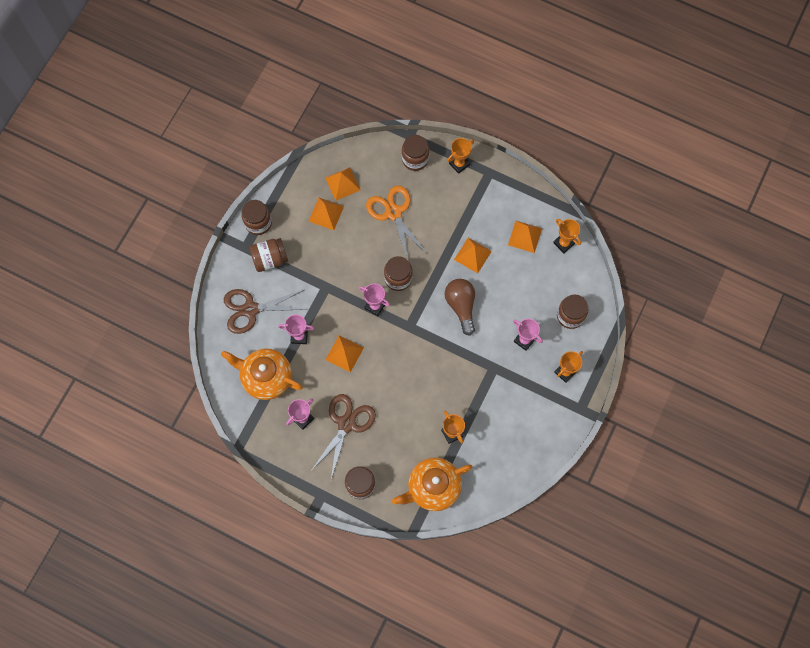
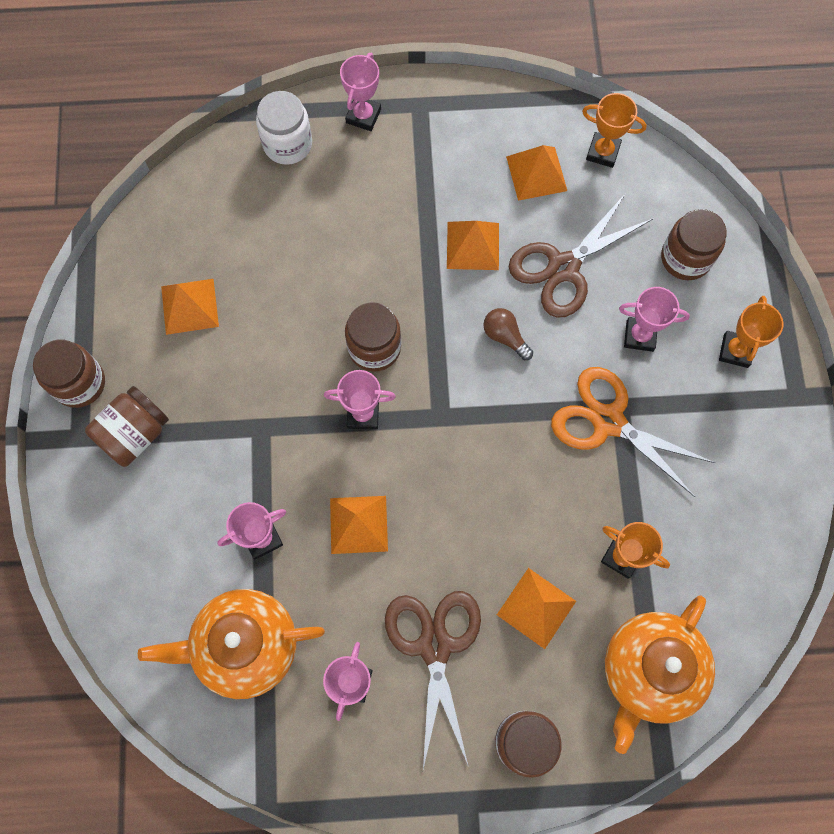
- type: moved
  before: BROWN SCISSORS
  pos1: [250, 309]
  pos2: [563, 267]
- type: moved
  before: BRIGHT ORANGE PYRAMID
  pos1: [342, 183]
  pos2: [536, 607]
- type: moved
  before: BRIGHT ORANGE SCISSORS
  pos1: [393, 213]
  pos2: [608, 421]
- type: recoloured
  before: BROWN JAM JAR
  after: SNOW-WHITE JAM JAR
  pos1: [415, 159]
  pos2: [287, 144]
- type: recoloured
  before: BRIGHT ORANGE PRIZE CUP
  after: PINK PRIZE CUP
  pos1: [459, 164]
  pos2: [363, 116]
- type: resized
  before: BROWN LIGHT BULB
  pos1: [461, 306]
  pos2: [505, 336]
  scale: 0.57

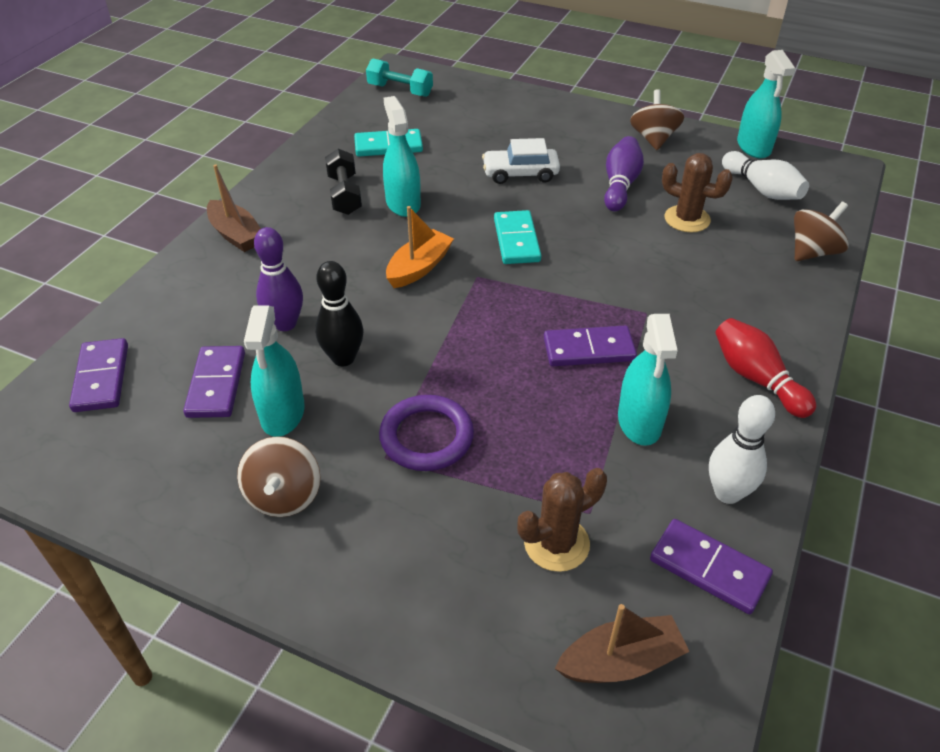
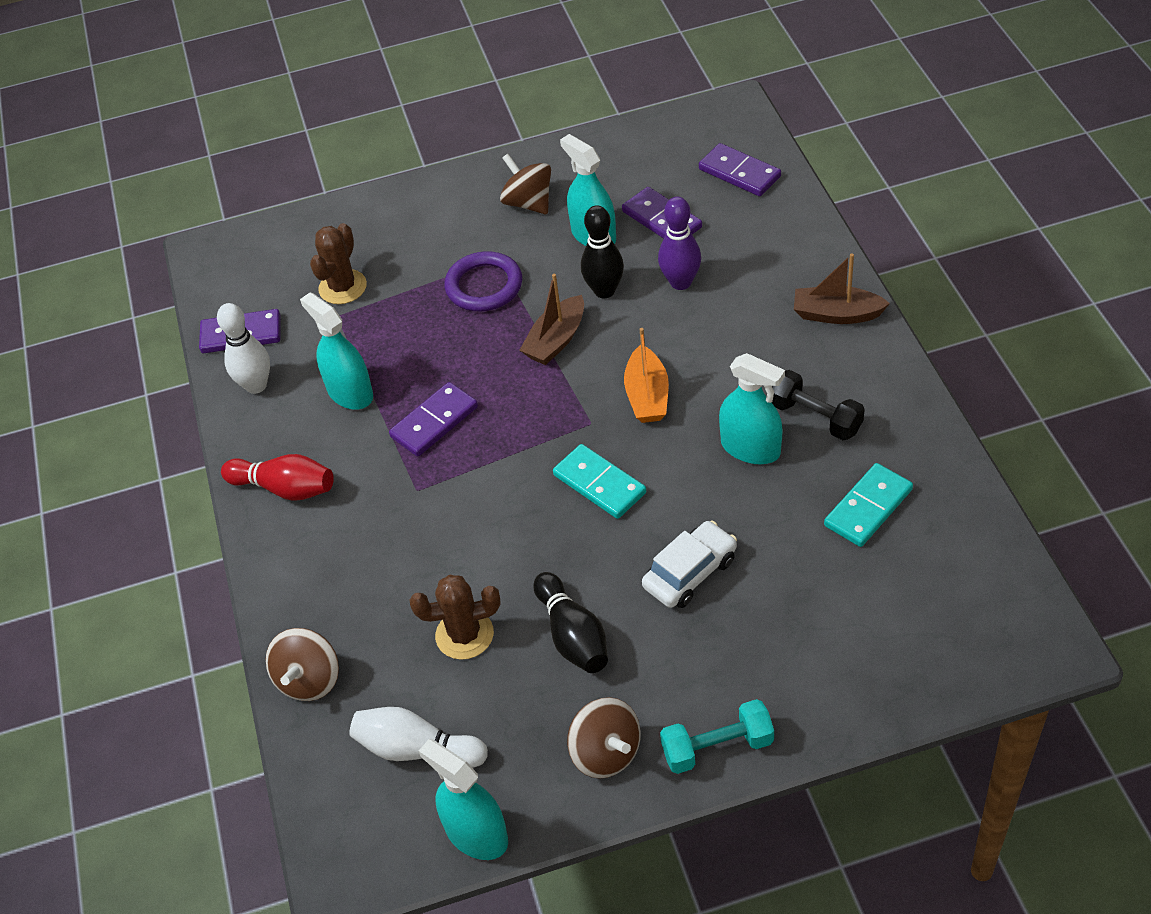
- type: moved
  before: TURQUOISE HAND WEIGHT
  pos1: [400, 90]
  pos2: [717, 747]
- type: moved
  before: BROWN SAILBOAT
  pos1: [620, 661]
  pos2: [556, 340]
- type: recoloured
  before: VIOLET SKITTLE
  after: EBONY SKITTLE
  pos1: [620, 185]
  pos2: [573, 635]

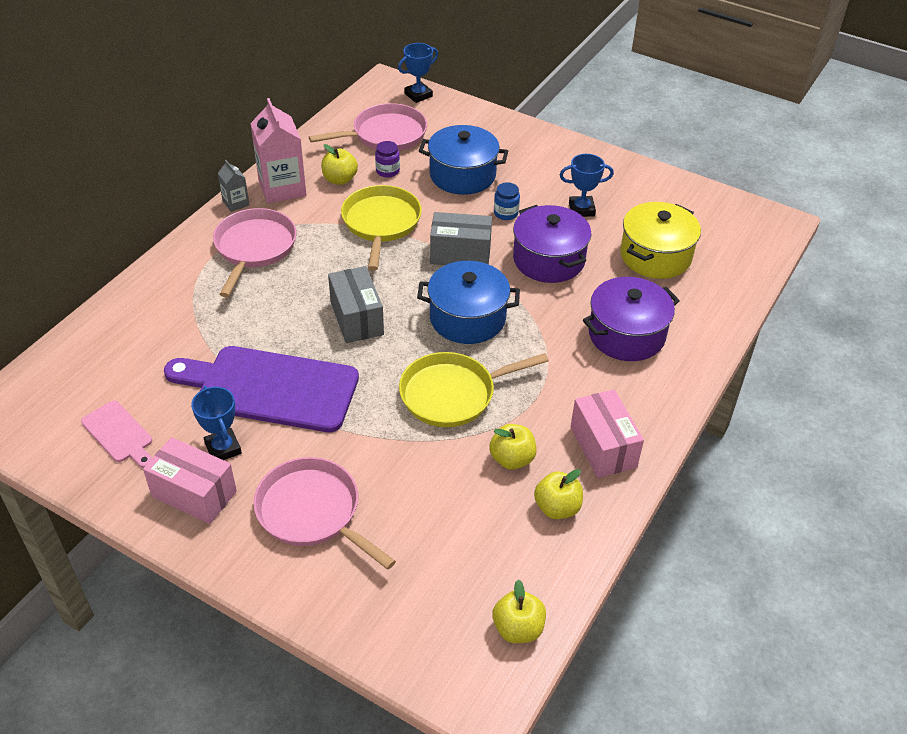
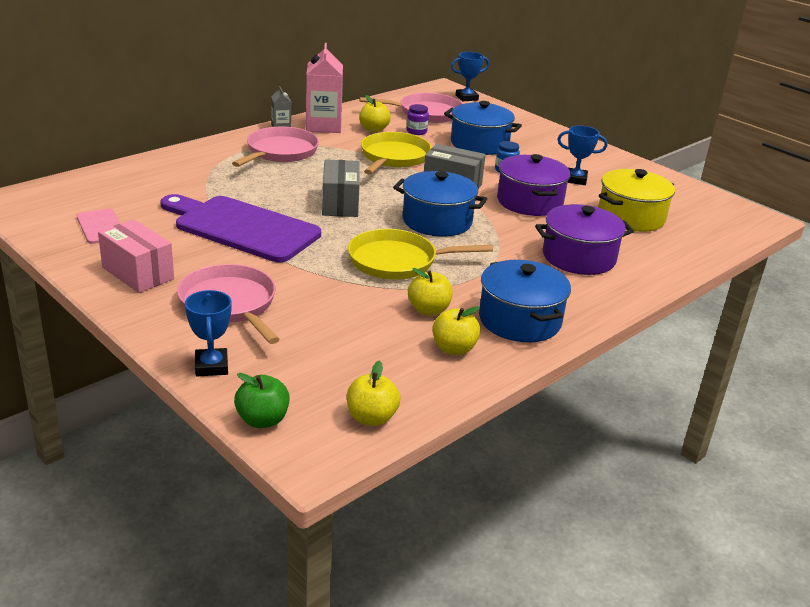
- type: added
  after: LEAF-GREEN APPLE
  pos2: [262, 420]
- type: moved
  before: COBALT PRIZE CUP
  pos1: [223, 448]
  pos2: [211, 366]
- type: replaced
  before: PINK PACKAGE
  after: COBALT POT
  pos1: [603, 447]
  pos2: [519, 320]

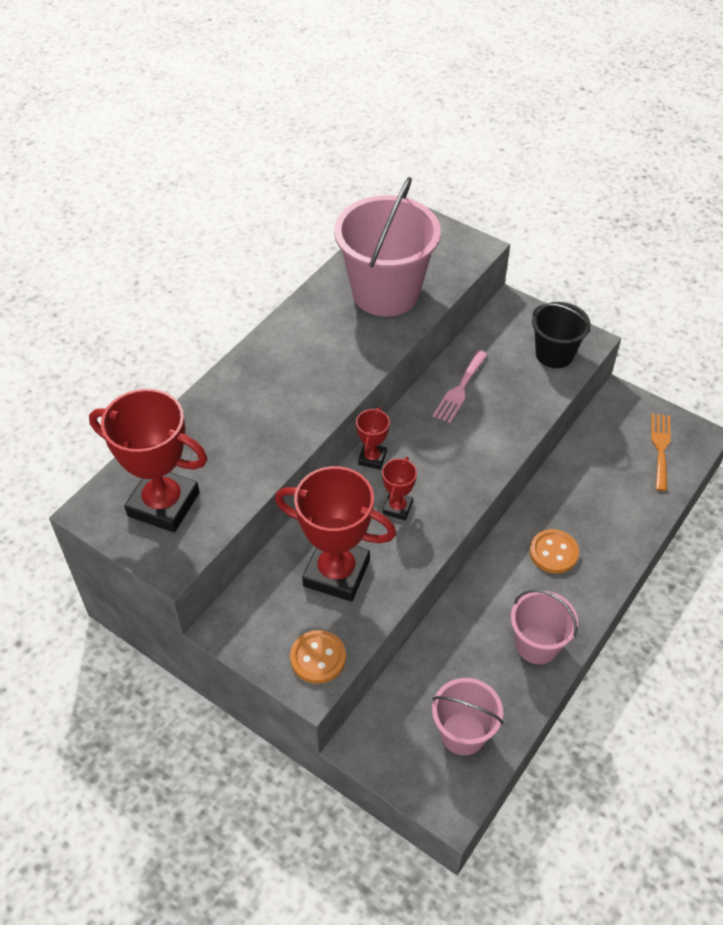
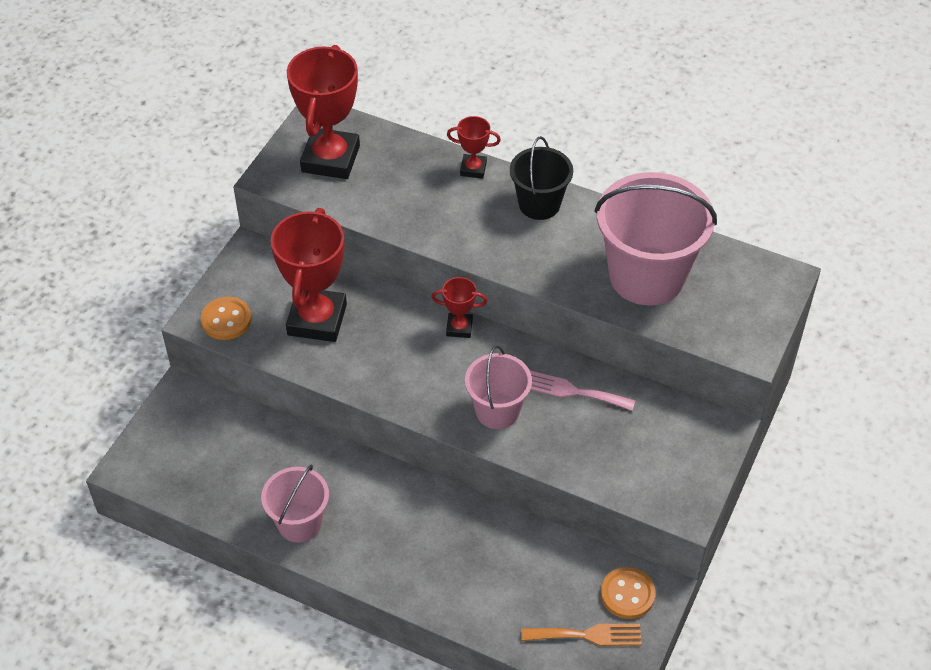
- type: moved
  before: RED PRIZE CUP
  pos1: [397, 508]
  pos2: [473, 169]
- type: moved
  before: PINK PAIL
  pos1: [463, 733]
  pos2: [497, 411]
- type: moved
  before: BRIGHT ORANGE SEWING BUTTON
  pos1: [553, 552]
  pos2: [627, 594]
- type: moved
  before: EBONY PAIL
  pos1: [554, 354]
  pos2: [539, 204]

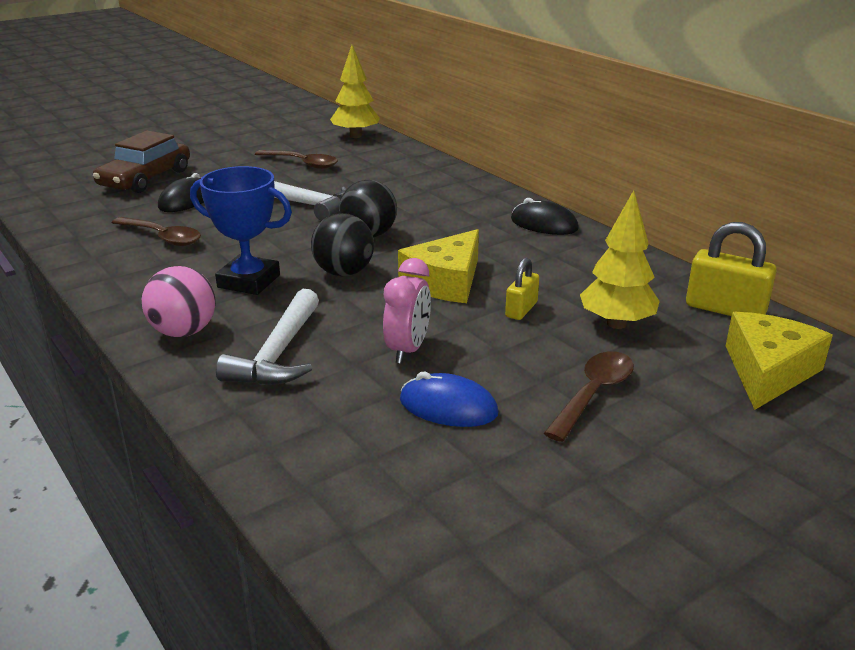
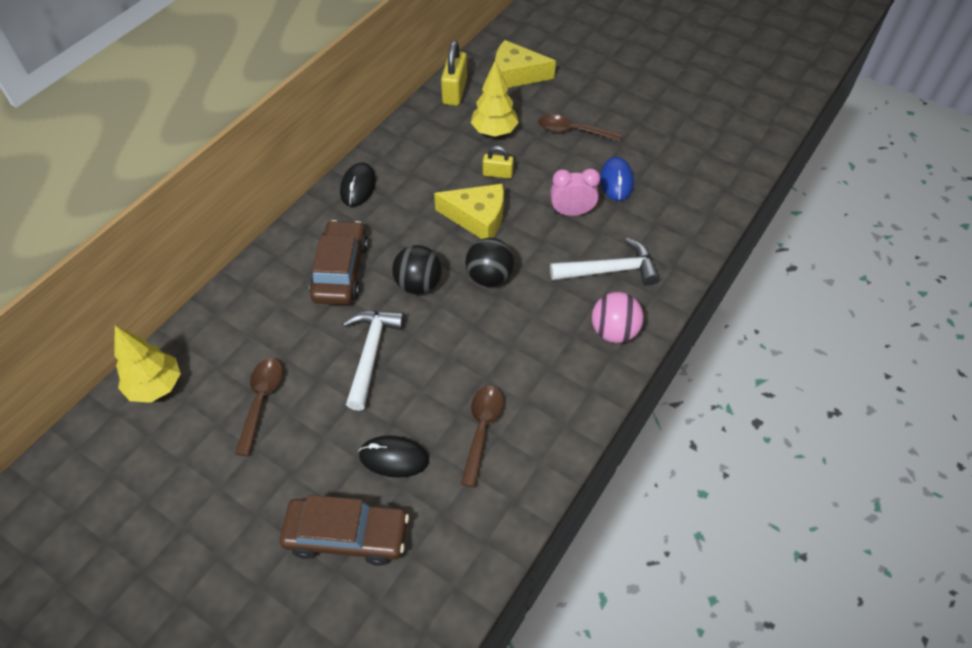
- type: removed
  before: COBALT PRIZE CUP
  pos1: [249, 281]
- type: added
  after: BROWN CAR
  pos2: [341, 271]

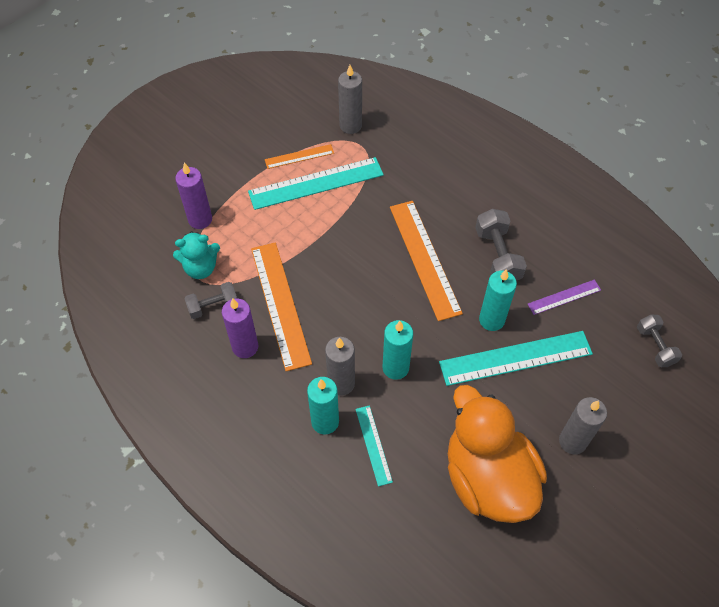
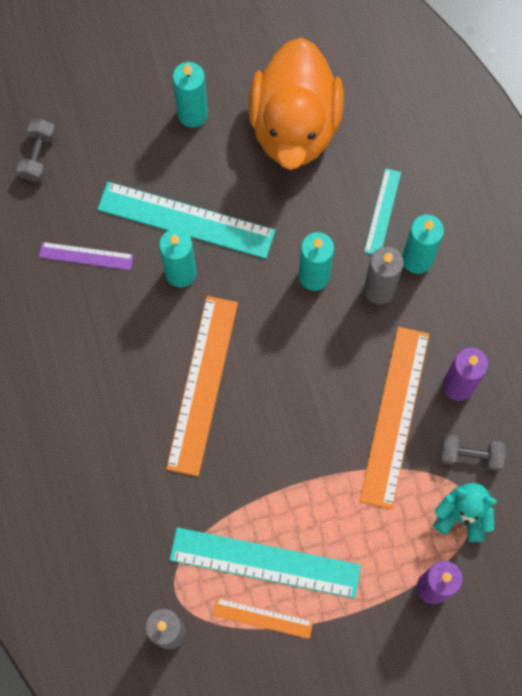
- type: removed
  before: ASH-GREY HAND WEIGHT
  pos1: [497, 256]
- type: recoloured
  before: ASH-GREY WAX CANDLE
  after: TURQUOISE WAX CANDLE
  pos1: [572, 441]
  pos2: [192, 114]

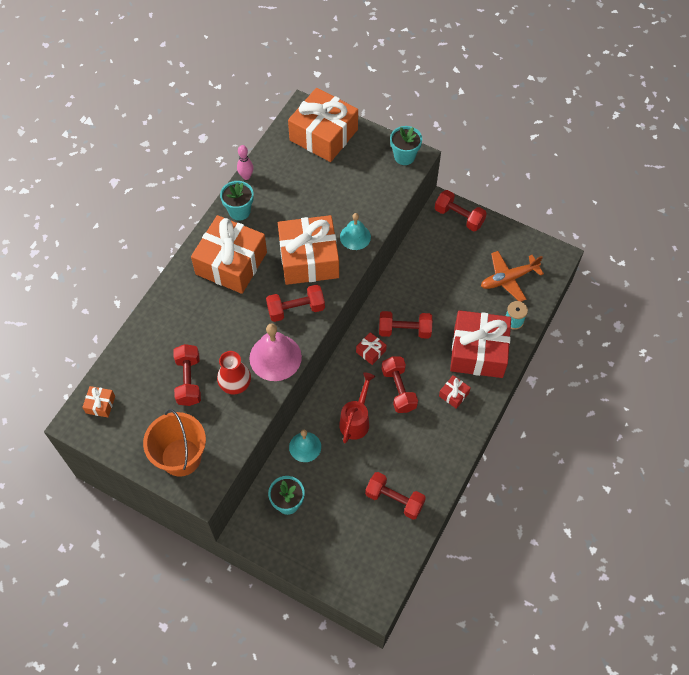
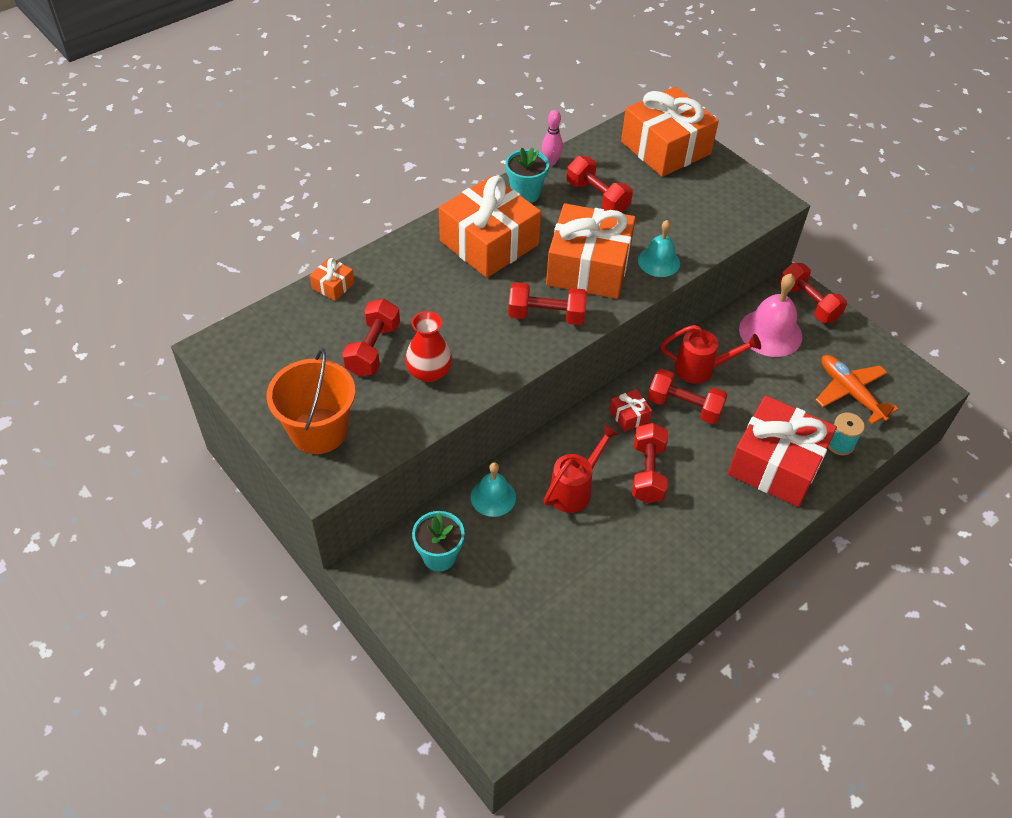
- type: removed
  before: TURQUOISE FLOWER POT
  pos1: [404, 156]
- type: removed
  before: RED WRAPPED GIFT
  pos1: [454, 394]
- type: added
  after: RED WATERING POT
  pos2: [700, 369]
- type: moved
  before: BRIGHT ORANGE WRAPPED GIFT
  pos1: [100, 404]
  pos2: [333, 286]
- type: moved
  before: PINK BELL
  pos1: [275, 357]
  pos2: [770, 333]
- type: moved
  before: RED HAND WEIGHT
  pos1: [394, 499]
  pos2: [597, 197]
- type: turned
  before: BRIGHT ORANGE AEROPLANE
  pos1: [508, 279]
  pos2: [850, 392]
  turn: 60

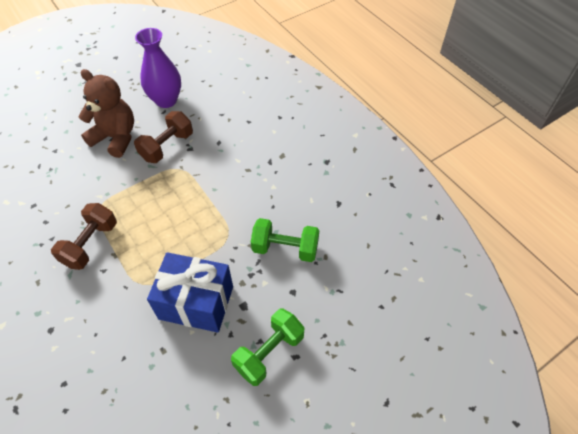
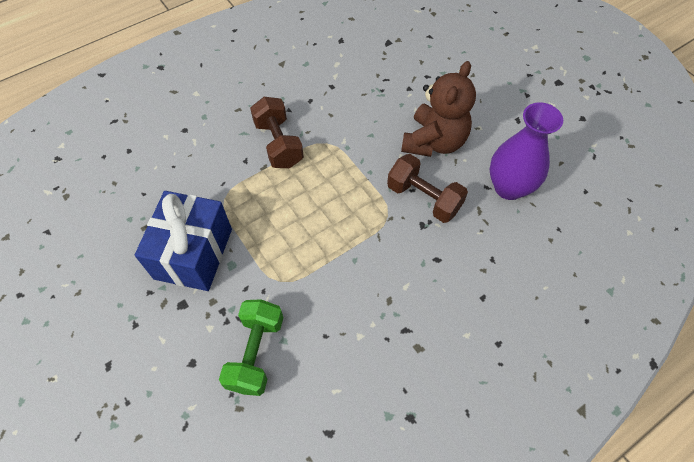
- type: removed
  before: LEAF-GREEN HAND WEIGHT
  pos1: [269, 352]
- type: turned
  before: BROWN HAND WEIGHT
  pos1: [90, 244]
  pos2: [278, 144]
  turn: 45

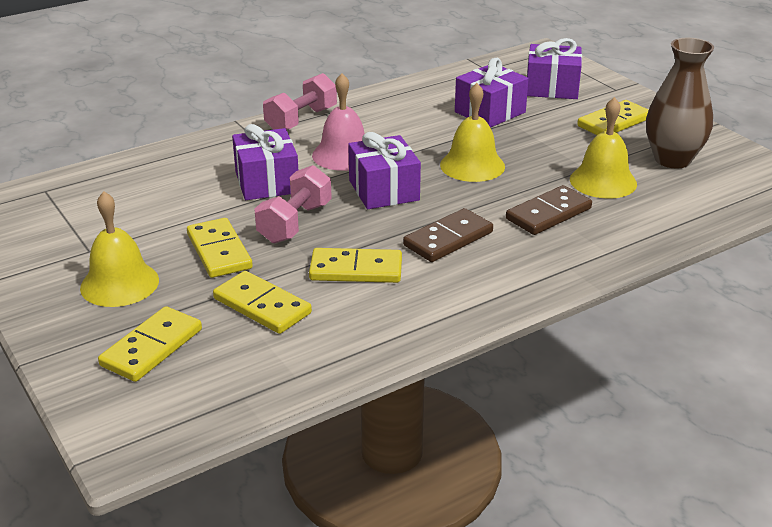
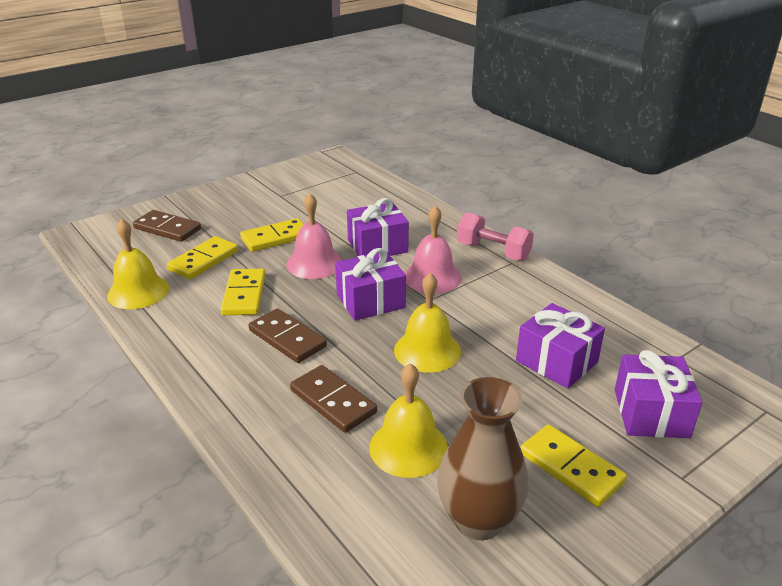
- type: moved
  before: BRIGHT YELLOW BELL
  pos1: [119, 283]
  pos2: [138, 291]
- type: replaced
  before: PINK HAND WEIGHT
  after: PINK BELL
  pos1: [295, 223]
  pos2: [314, 263]
- type: recoloured
  before: BRIGHT YELLOW DOMINO PIECE
  after: BROWN DOMINO PIECE
  pos1: [151, 347]
  pos2: [167, 228]

